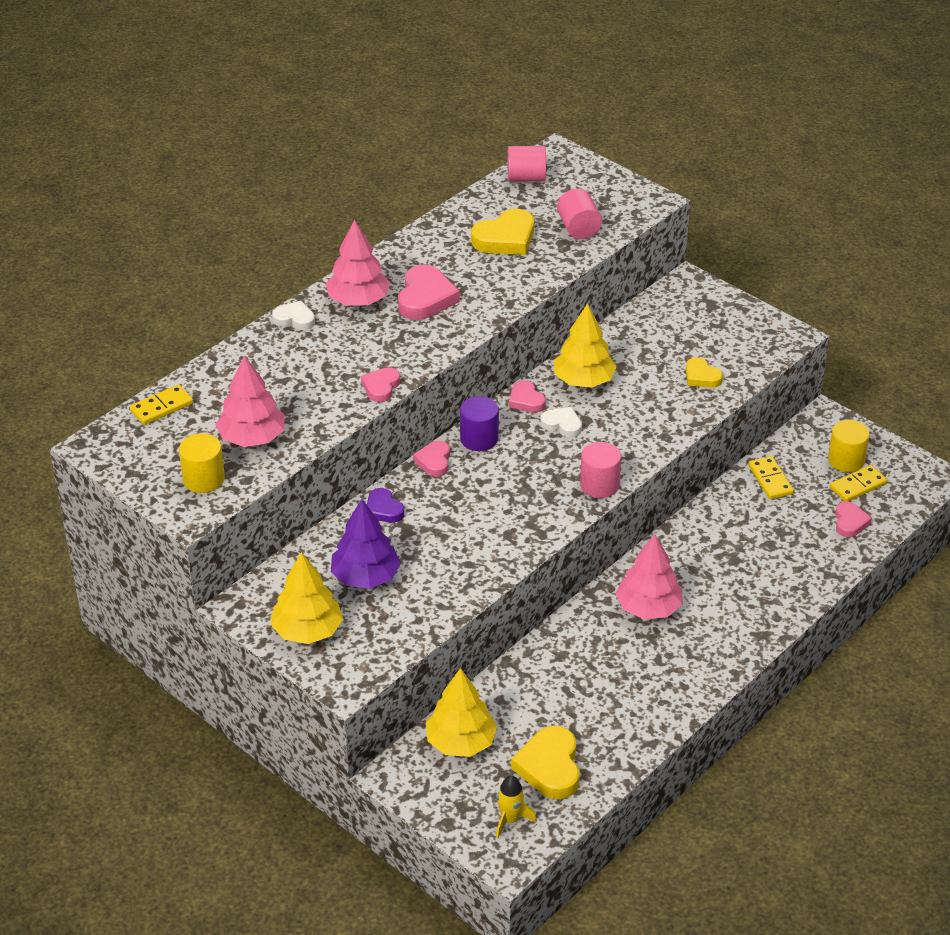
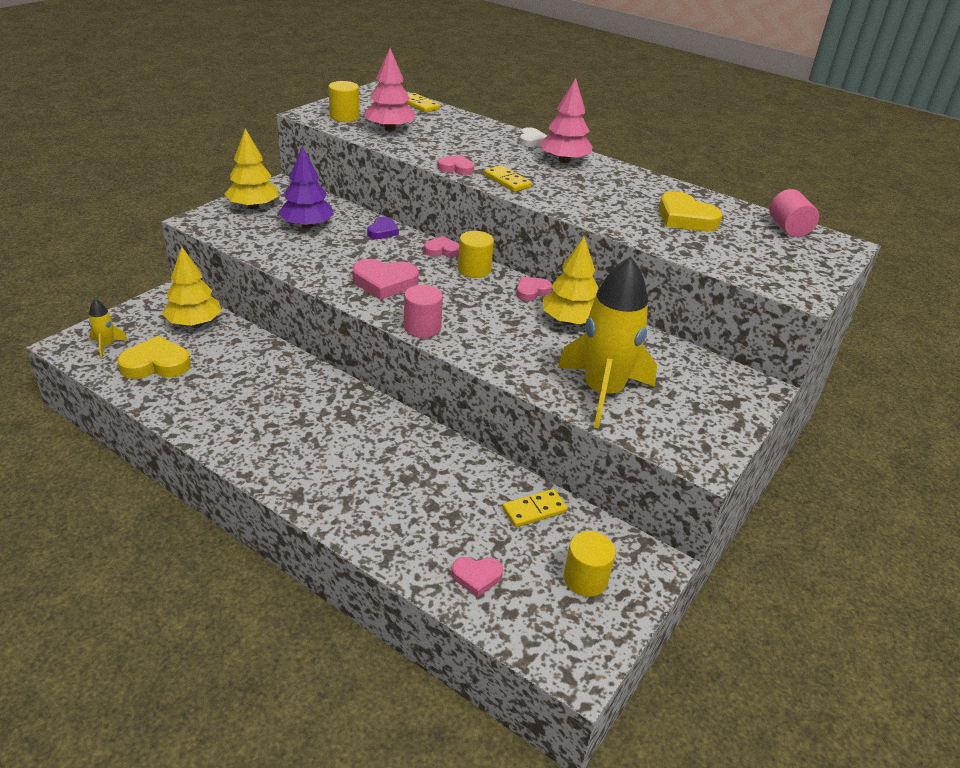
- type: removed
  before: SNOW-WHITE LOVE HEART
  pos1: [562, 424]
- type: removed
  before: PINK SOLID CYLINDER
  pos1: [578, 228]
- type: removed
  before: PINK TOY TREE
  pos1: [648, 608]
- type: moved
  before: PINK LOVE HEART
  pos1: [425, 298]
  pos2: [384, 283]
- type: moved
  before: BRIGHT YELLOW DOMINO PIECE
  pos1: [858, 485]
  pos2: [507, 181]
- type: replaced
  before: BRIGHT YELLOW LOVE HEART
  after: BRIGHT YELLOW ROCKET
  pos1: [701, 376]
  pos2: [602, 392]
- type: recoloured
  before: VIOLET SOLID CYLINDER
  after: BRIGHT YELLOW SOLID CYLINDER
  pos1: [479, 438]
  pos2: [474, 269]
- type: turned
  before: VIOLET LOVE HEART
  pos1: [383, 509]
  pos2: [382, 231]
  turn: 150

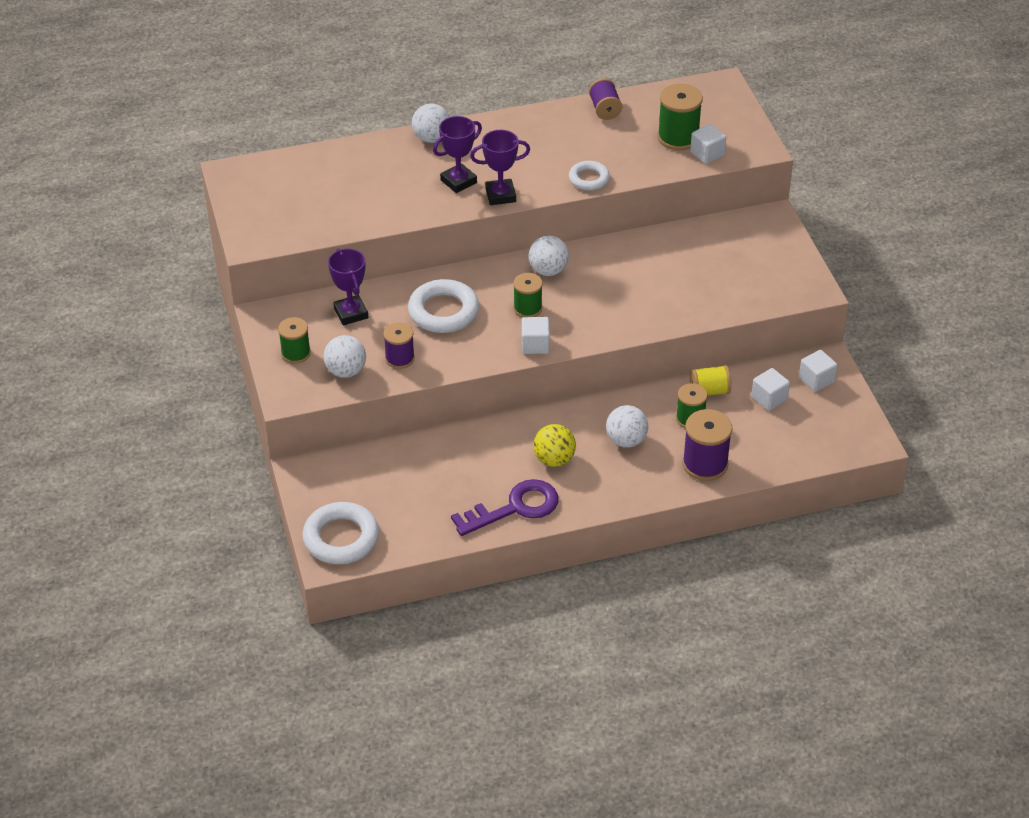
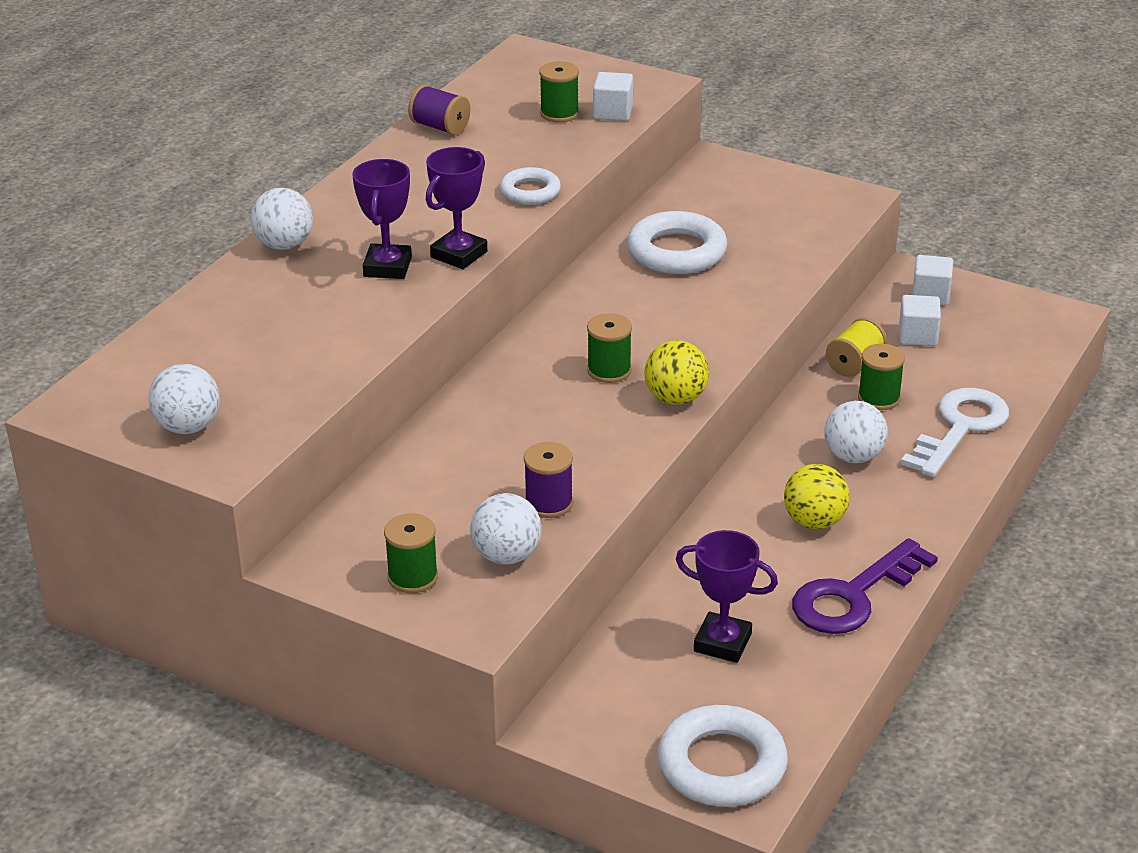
- type: moved
  before: VIOLET PRIZE CUP
  pos1: [351, 313]
  pos2: [722, 643]
- type: moved
  before: SNOW-WHITE TORUS
  pos1: [443, 311]
  pos2: [676, 252]
- type: moved
  before: SNOW-WHITE SPHERE
  pos1: [548, 270]
  pos2: [188, 427]
- type: replaced
  before: SNOW-WHITE SOLID CUBE
  after: BRIGHT YELLOW SPHERE
  pos1: [535, 345]
  pos2: [675, 398]
- type: replaced
  before: VIOLET REEL OF THREAD
  after: SNOW-WHITE LATCHKEY
  pos1: [705, 464]
  pos2: [960, 428]
- type: turned
  before: VIOLET LATCHKEY
  pos1: [514, 508]
  pos2: [853, 595]
  turn: -150
- type: resized
  before: LEAF-GREEN REEL OF THREAD
  pos1: [678, 137]
  pos2: [559, 113]
  scale: 0.65

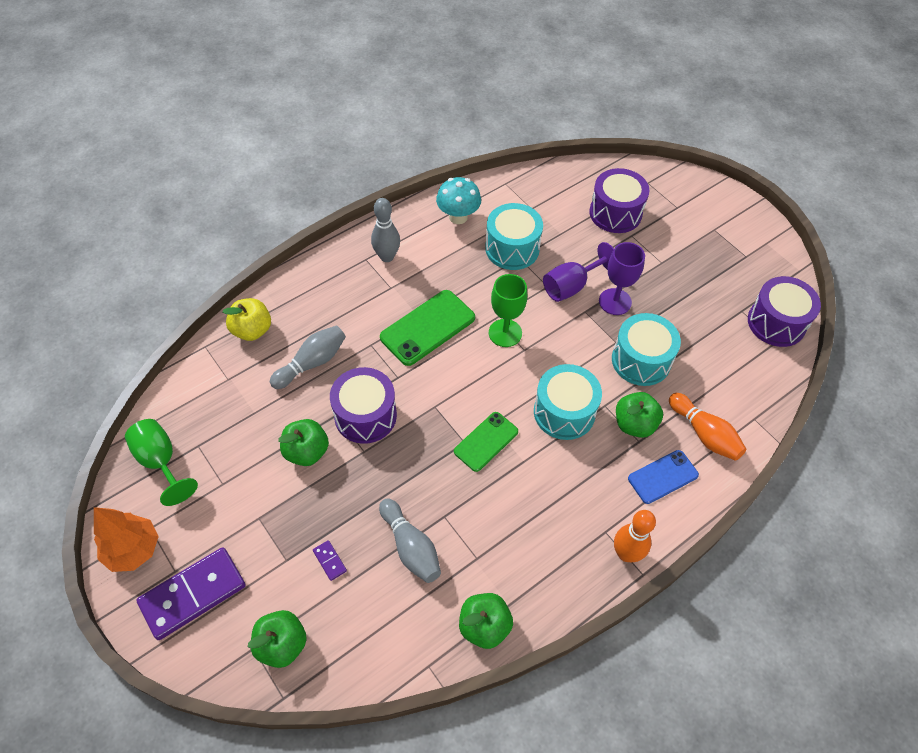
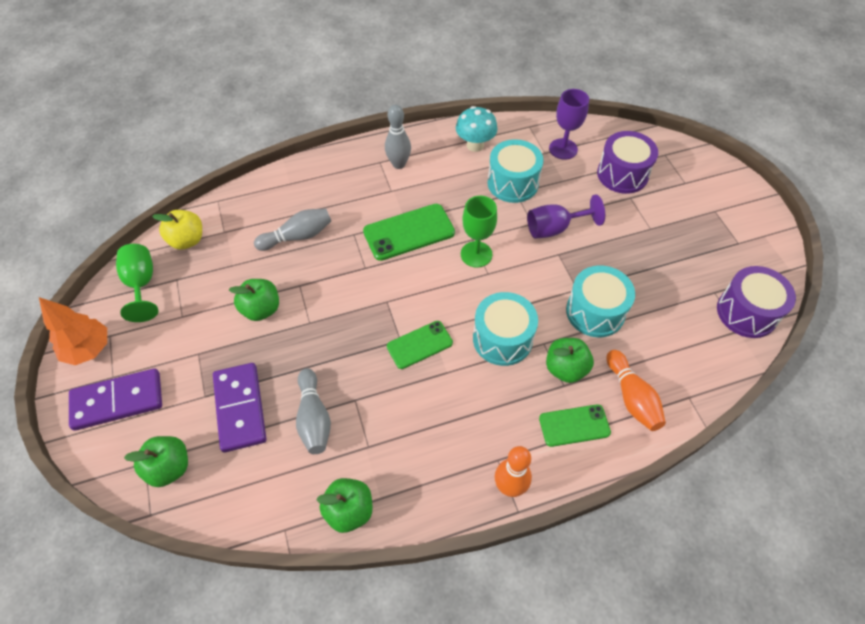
- type: removed
  before: VIOLET SNARE DRUM
  pos1: [365, 415]
- type: moved
  before: BRIGHT YELLOW APPLE
  pos1: [252, 330]
  pos2: [187, 240]
- type: moved
  before: VIOLET WINE GLASS
  pos1: [615, 302]
  pos2: [563, 149]
- type: recoloured
  before: COBALT PHONE
  after: LEAF-GREEN PHONE
  pos1: [663, 477]
  pos2: [574, 425]
- type: resized
  before: VIOLET DOMINO PIECE
  pos1: [329, 561]
  pos2: [240, 408]
  scale: 2.48

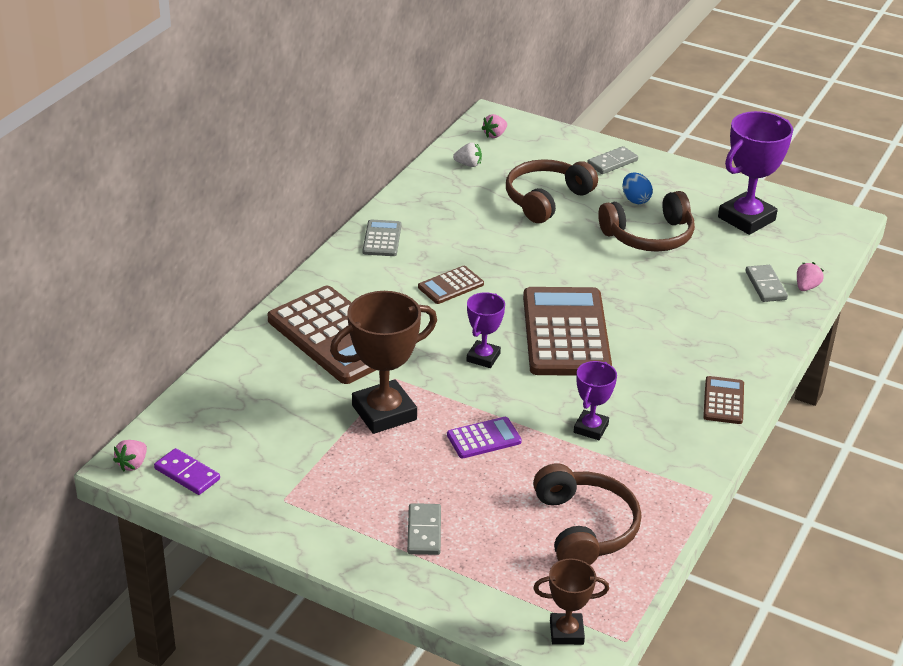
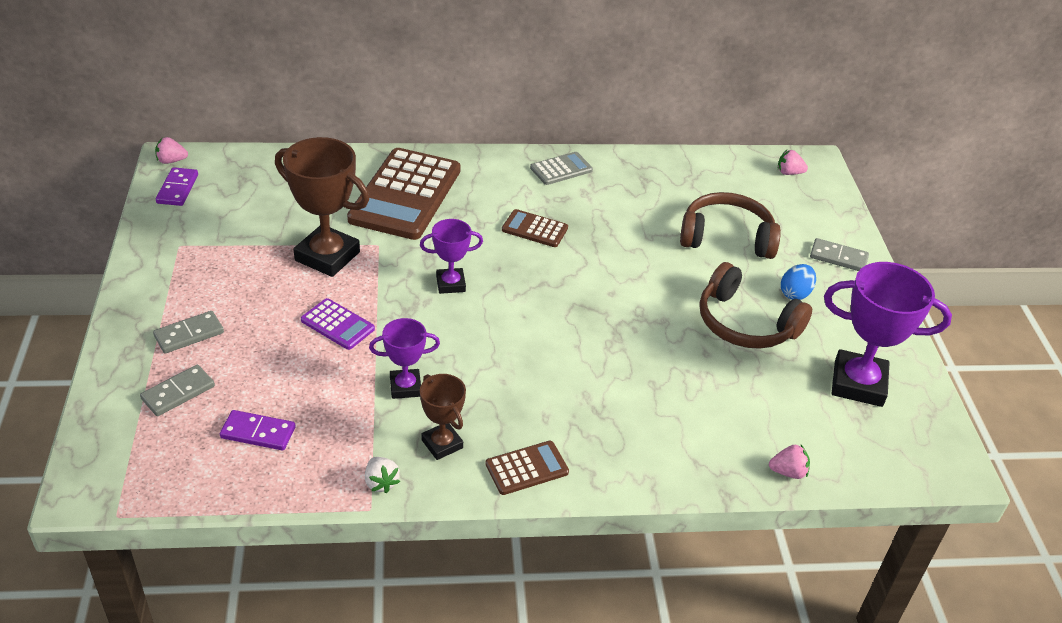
- type: removed
  before: BROWN POCKET CALCULATOR
  pos1: [566, 333]
- type: moved
  before: SNOW-WHITE TOY STRAWBERRY
  pos1: [468, 164]
  pos2: [381, 482]
- type: moved
  before: BROWN PRIZE CUP
  pos1: [566, 632]
  pos2: [442, 444]
- type: moved
  before: ASH-GREY DOMINO PIECE
  pos1: [766, 285]
  pos2: [178, 393]
- type: replaced
  before: BROWN OVER-EAR HEADPHONES
  after: VIOLET DOMINO PIECE
  pos1: [584, 528]
  pos2: [258, 432]

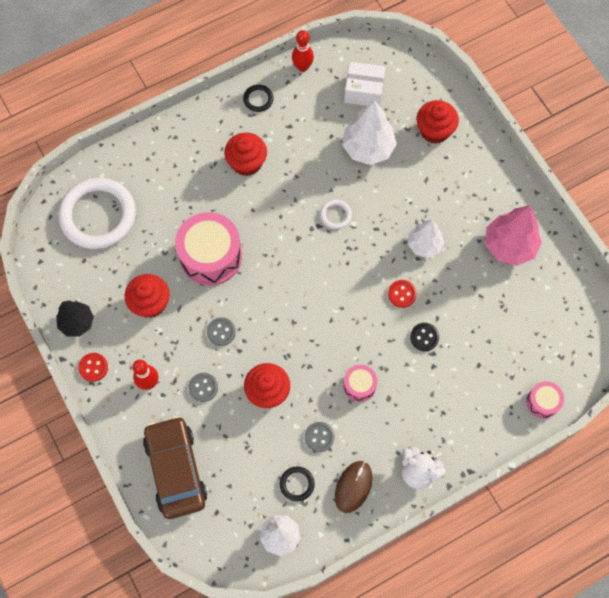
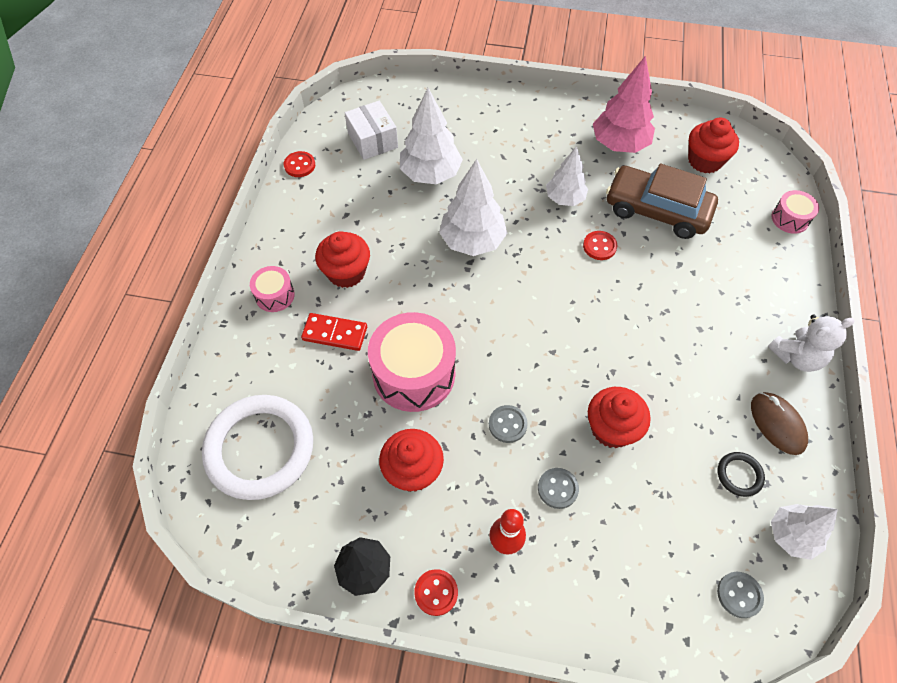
- type: removed
  before: EBONY TORUS
  pos1: [258, 99]
- type: removed
  before: EBONY SEWING BUTTON
  pos1: [424, 337]
- type: added
  after: RED DOMINO PIECE
  pos2: [335, 333]
- type: moved
  before: BROWN CAR
  pos1: [176, 470]
  pos2: [657, 210]
- type: moved
  before: ASH-GREY SEWING BUTTON
  pos1: [319, 437]
  pos2: [739, 595]
- type: moved
  before: PINK SNARE DRUM
  pos1: [359, 385]
  pos2: [275, 295]
- type: moved
  before: RED MUFFIN
  pos1: [434, 131]
  pos2: [705, 161]
- type: replaced
  before: RED SKITTLE
  after: RED SEWING BUTTON
  pos1: [302, 67]
  pos2: [299, 165]
- type: replaced
  before: SNOW-WHITE TORUS
  after: SNOW-WHITE TOY TREE
  pos1: [335, 215]
  pos2: [472, 241]
- type: turned
  before: SNOW-WHITE PACKAGE
  pos1: [364, 91]
  pos2: [372, 140]
  turn: -75

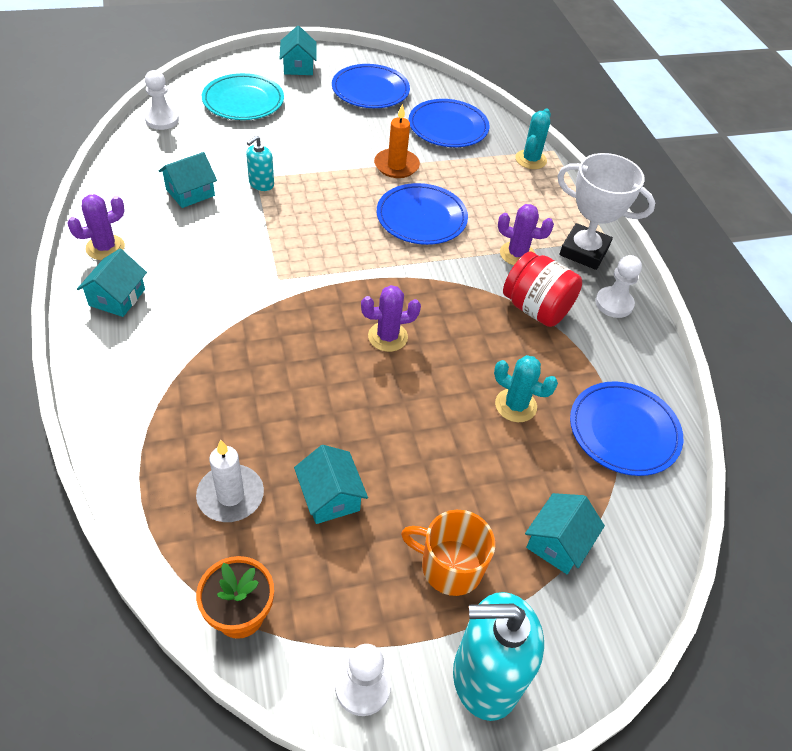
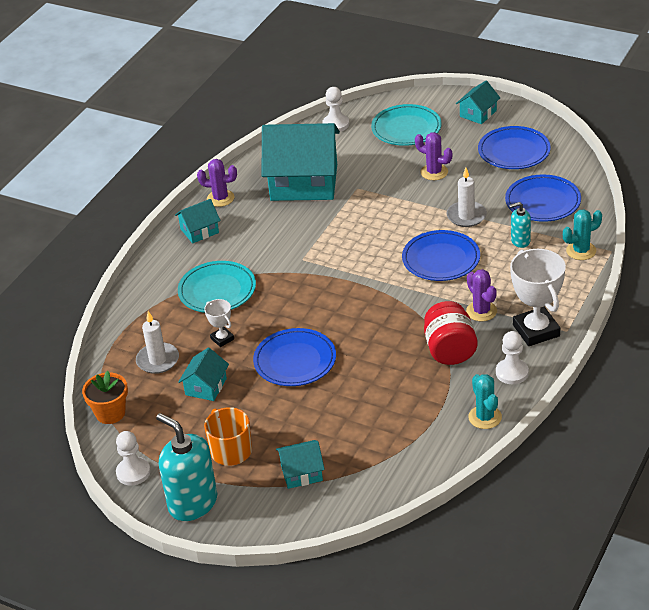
- type: added
  after: TURQUOISE PLATE
  pos2: [217, 290]
- type: added
  after: SNOW-WHITE PRIZE CUP
  pos2: [222, 339]
- type: moved
  before: TURQUOISE PUMP BOTTLE
  pos1: [261, 184]
  pos2: [520, 241]
- type: moved
  before: VIOLET SAGUARO CACTUS
  pos1: [387, 337]
  pos2: [434, 172]
- type: moved
  before: TURQUOISE SAGUARO CACTUS
  pos1: [515, 405]
  pos2: [485, 417]
- type: moved
  before: COBALT PLATE
  pos1: [623, 431]
  pos2: [295, 361]
- type: recoloured
  before: BRIGHT ORANGE WAX CANDLE
  after: SNOW-WHITE WAX CANDLE
  pos1: [396, 166]
  pos2: [466, 216]
- type: resized
  before: TURQUOISE COTTAGE
  pos1: [190, 192]
  pos2: [304, 182]
  scale: 2.18

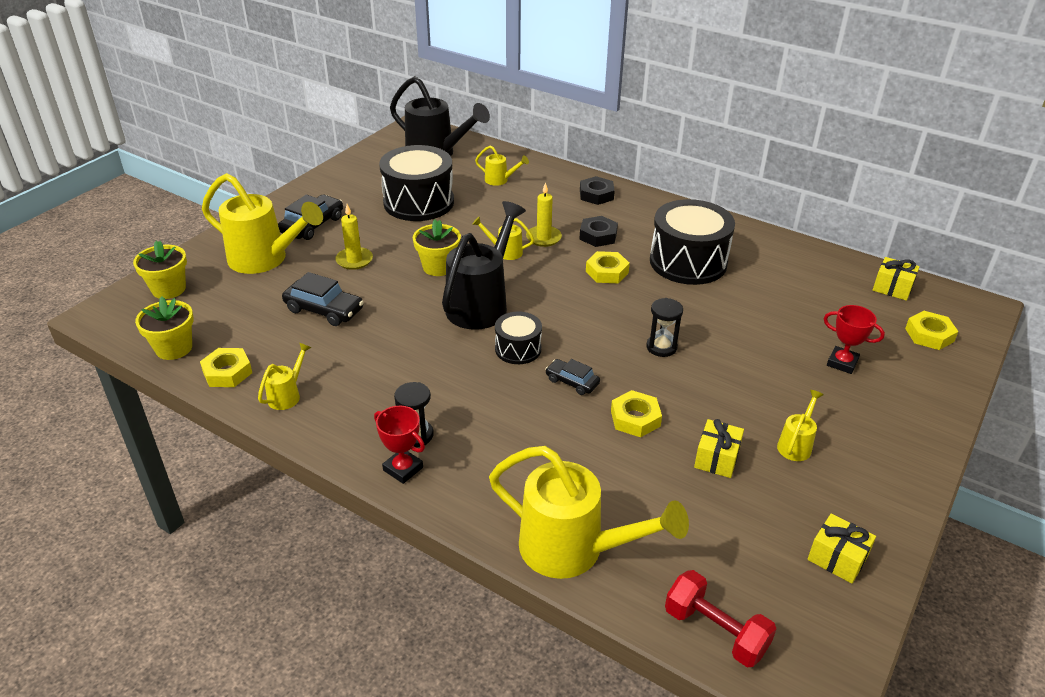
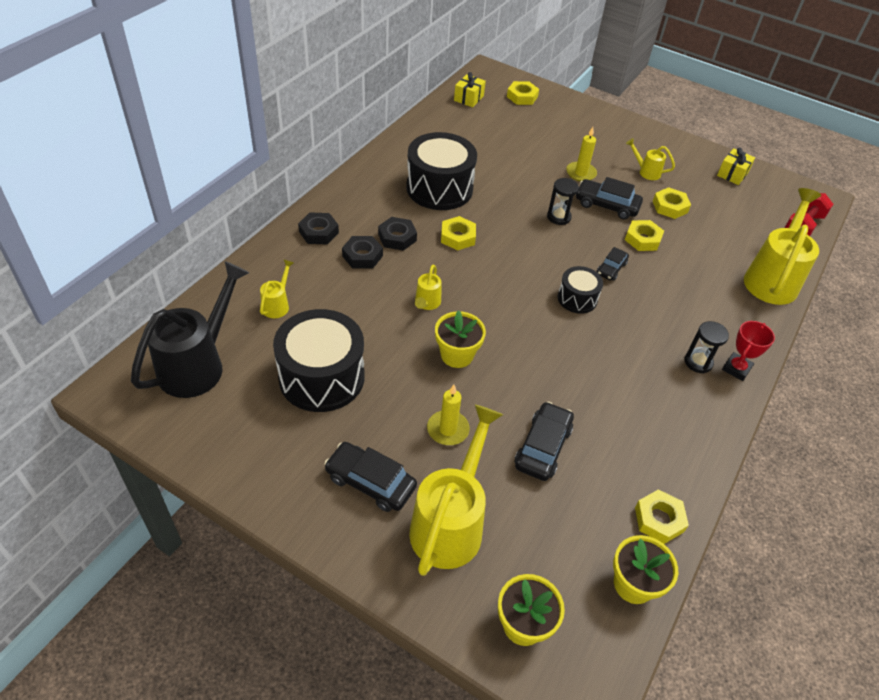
- type: removed
  before: BRIGHT YELLOW WATERING POT
  pos1: [287, 395]
- type: removed
  before: EBONY WATERING POT
  pos1: [481, 304]
- type: removed
  before: RED PRIZE CUP
  pos1: [842, 363]
- type: added
  after: EBONY HEX NUT
  pos2: [362, 256]
- type: added
  after: EBONY CAR
  pos2: [606, 205]
- type: moved
  before: BRIGHT YELLOW WAX CANDLE
  pos1: [543, 238]
  pos2: [581, 173]
- type: replaced
  before: BRIGHT YELLOW WRAPPED GIFT
  after: BRIGHT YELLOW HEX NUT
  pos1: [716, 458]
  pos2: [670, 207]

